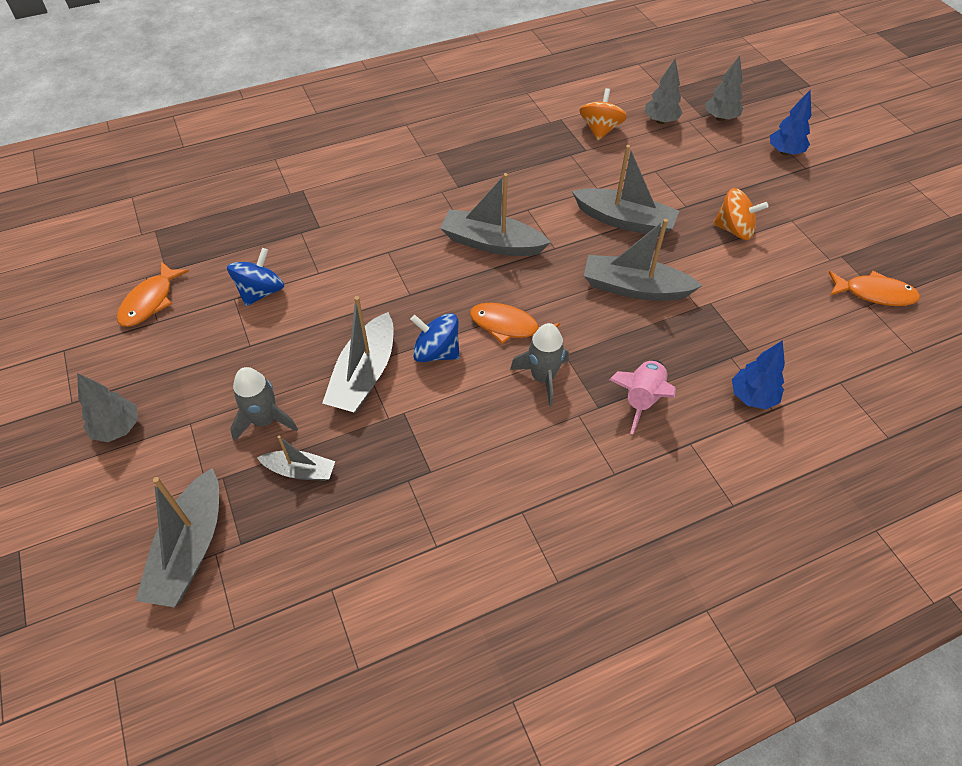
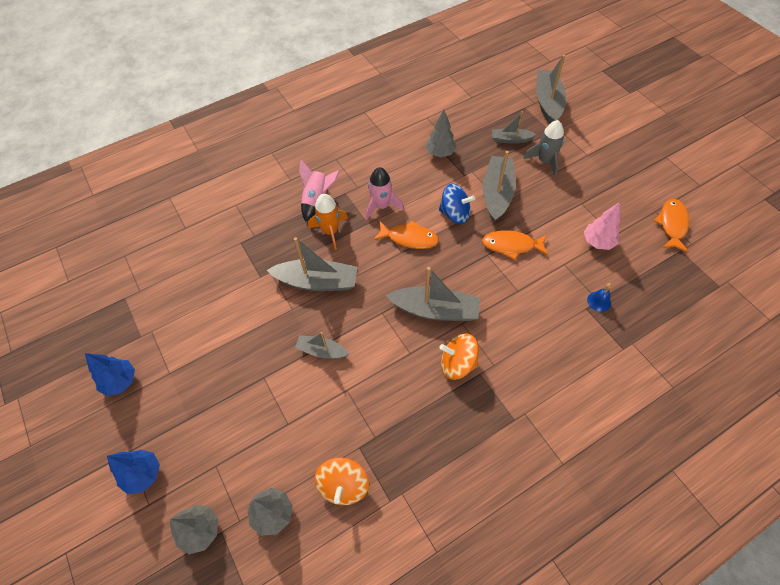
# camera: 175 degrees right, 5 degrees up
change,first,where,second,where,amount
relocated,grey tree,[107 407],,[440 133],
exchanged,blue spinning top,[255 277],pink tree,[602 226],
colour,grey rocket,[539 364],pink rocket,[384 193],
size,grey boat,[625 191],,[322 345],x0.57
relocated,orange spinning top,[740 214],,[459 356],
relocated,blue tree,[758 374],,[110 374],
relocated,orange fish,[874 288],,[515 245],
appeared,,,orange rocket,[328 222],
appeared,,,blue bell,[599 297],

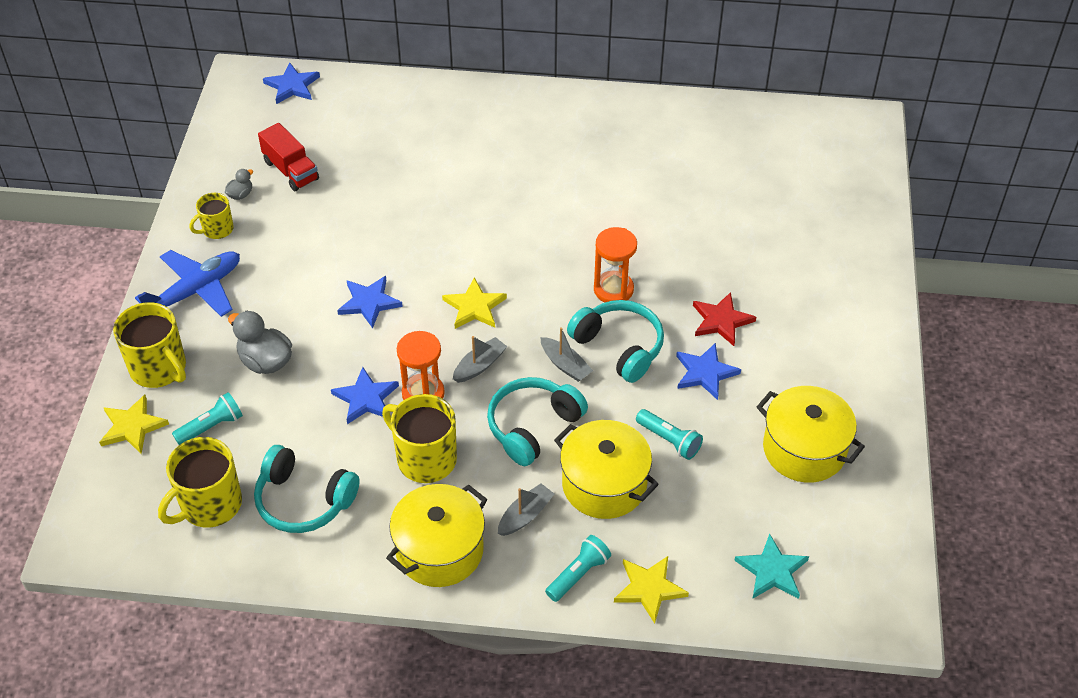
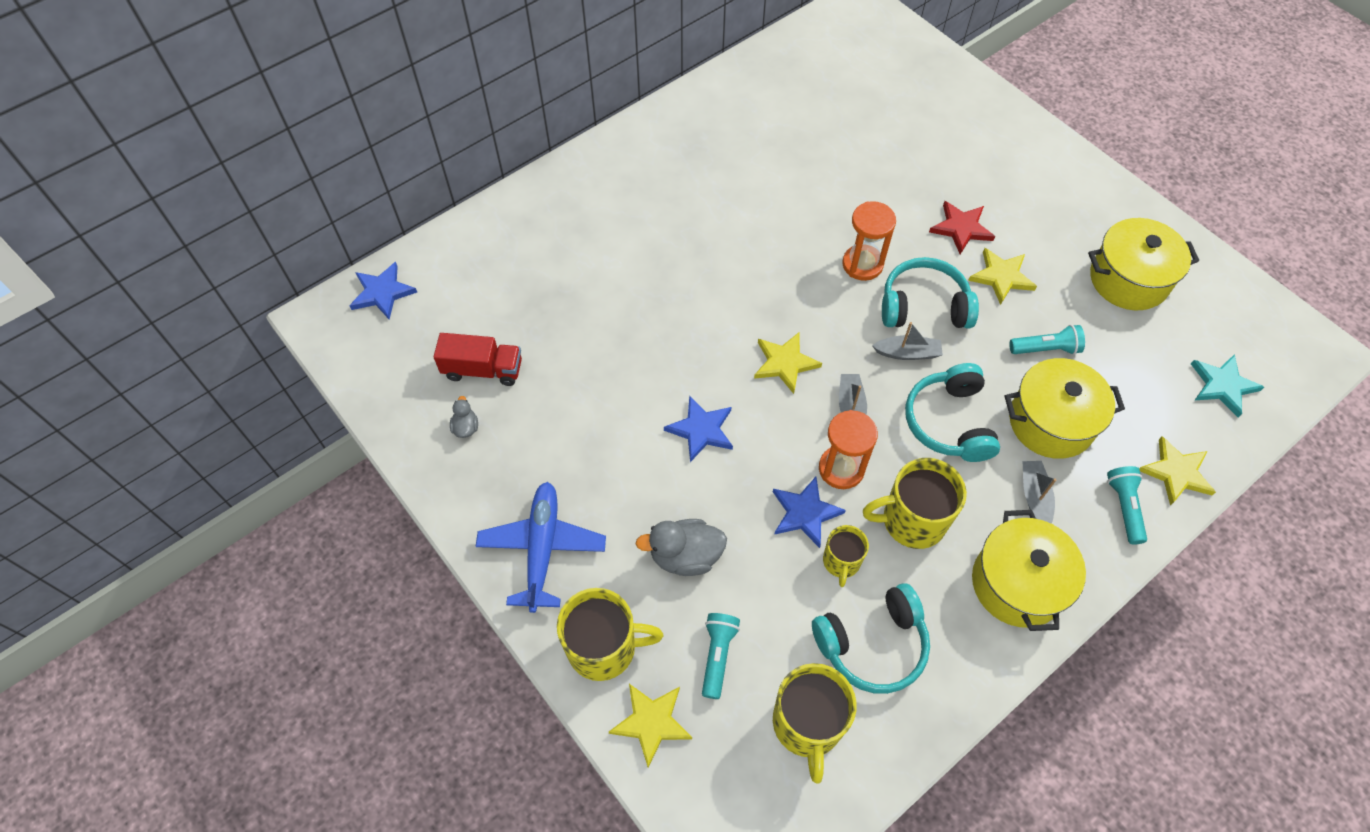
# camera: 45 degrees left, 10 degrees up
change,first,where,second,where,amount
relocated,yellow mug,[212 216],,[846 556],
colour,blue star,[708 371],yellow star,[1002 276],

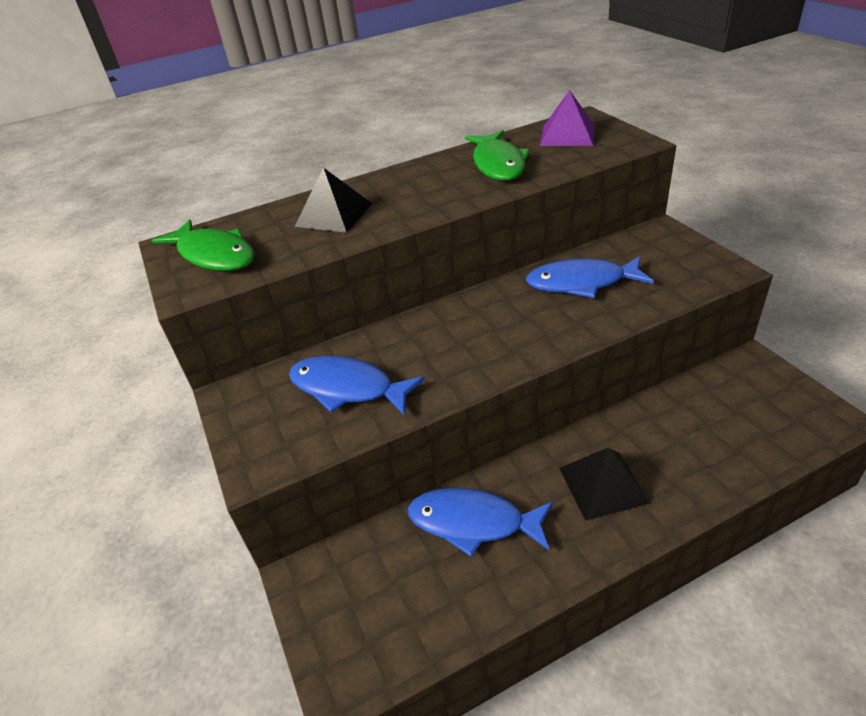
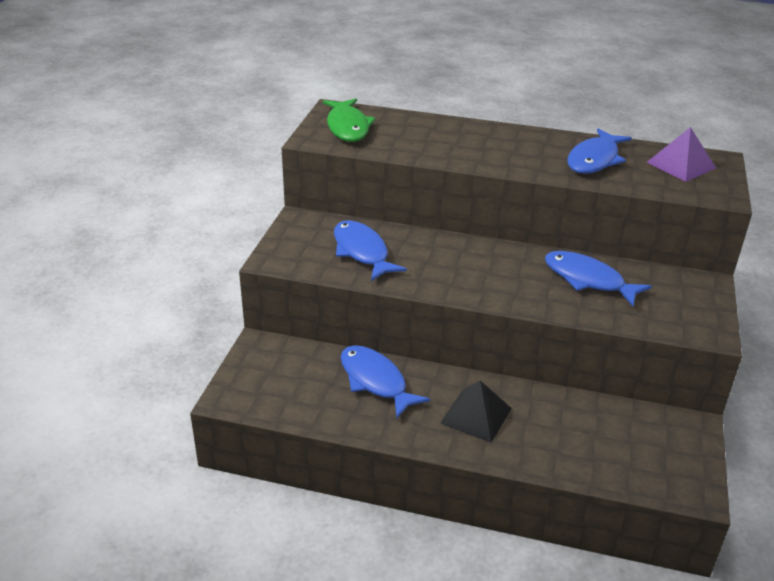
# camera: 35 degrees right, 5 degrees down
change,first,where,second,where,amount
missing,black pyramid,[333 200],,,
colour,green fish,[497 155],blue fish,[599 151],

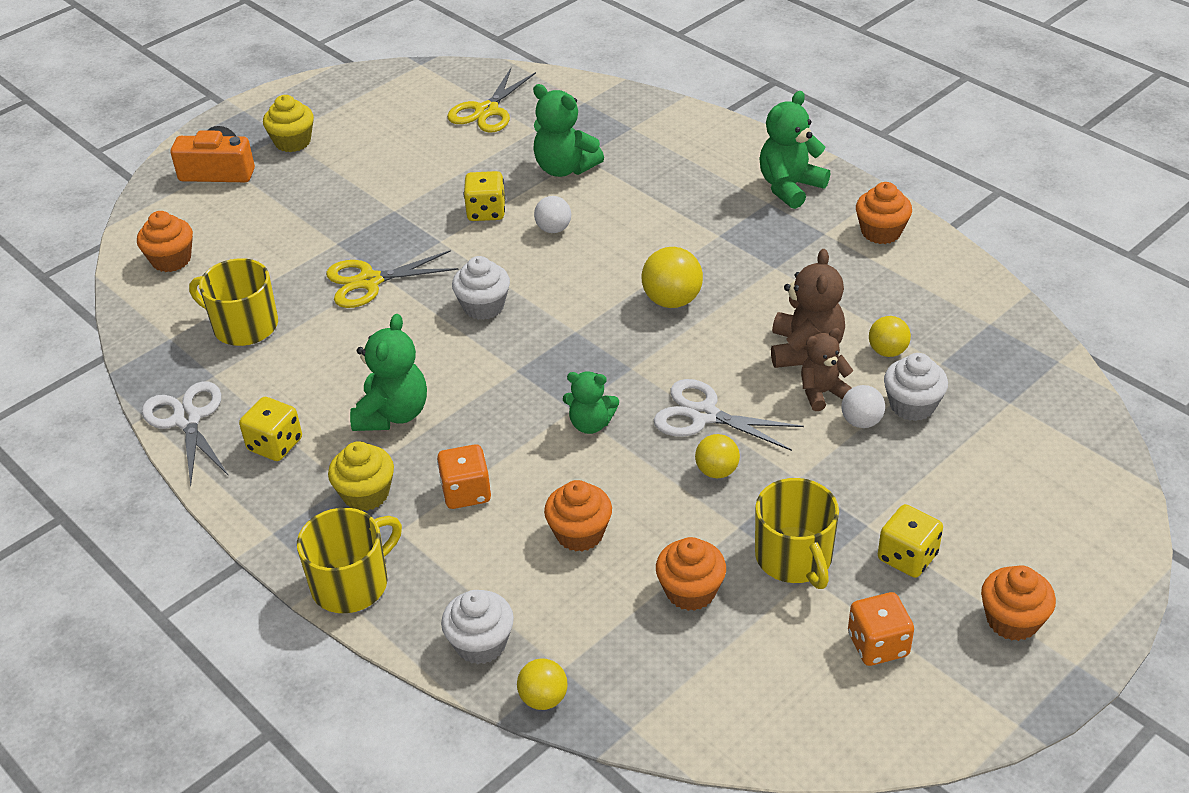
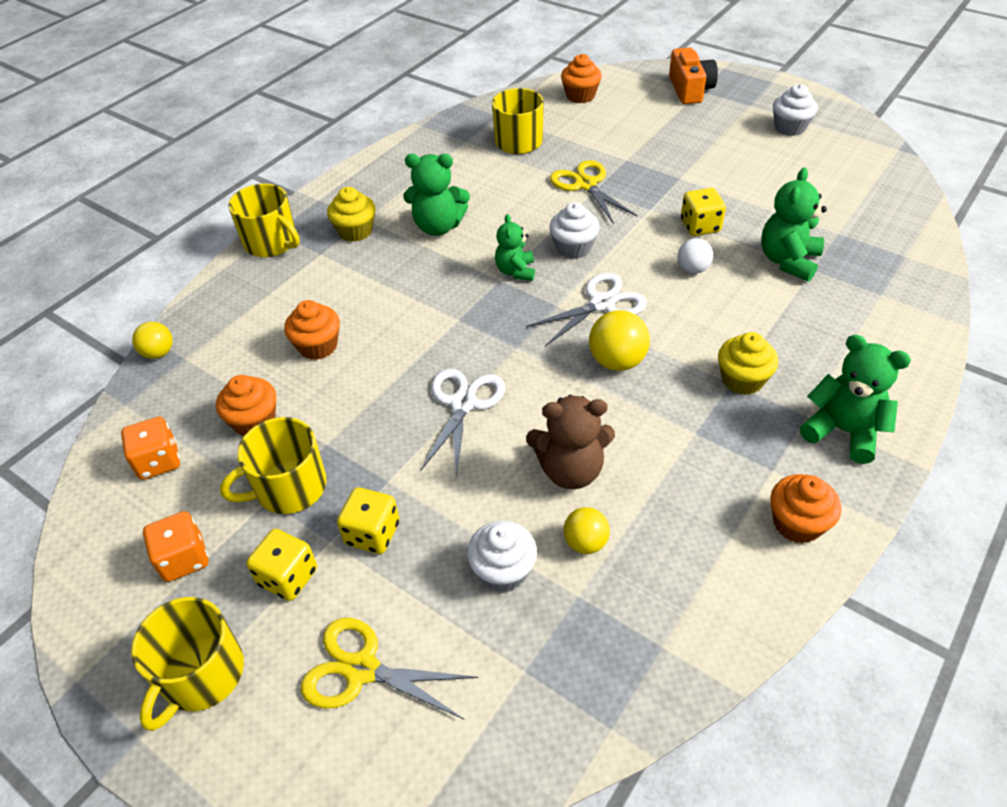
# camera: 80 degrees right, 5 degrees up
change,first,where,second,where,amount
relocated,white scissors,[185 433],,[586 309],
relocated,yellow dice,[270 429],,[368 520],
relocated,yellow cupcake,[288 123],,[748 363],
relocated,orange dice,[464 476],,[150 448],
relocated,white cupcake,[477 627],,[795 110],
relocated,yellow scissors,[491 100],,[389 669],
relocated,green teddy bear,[591 402],,[515 247],
missing,yellow ball,[717 456],,,
missing,brown teddy bear,[827 369],,,
missing,white ball,[863 406],,,
exchanged,orange cupcake,[1018 603],yellow mug,[187 664],

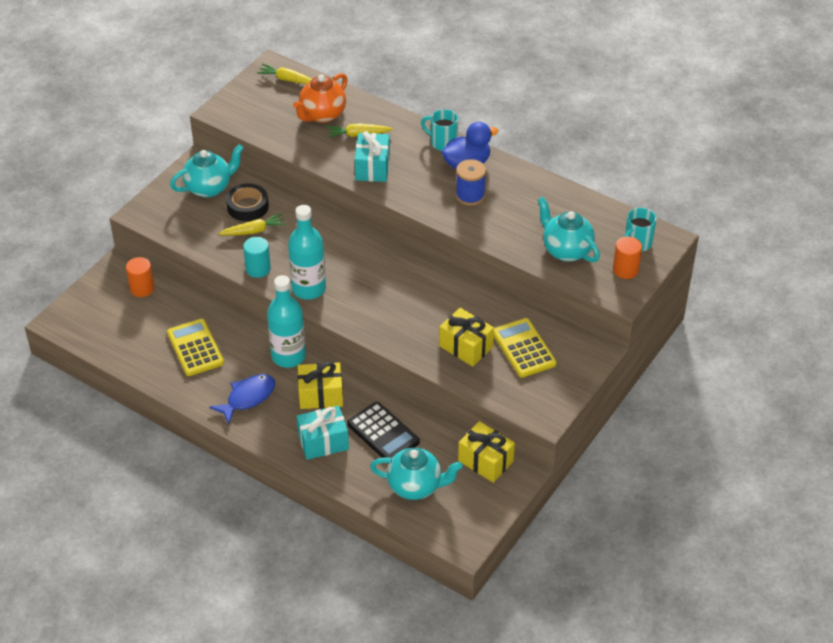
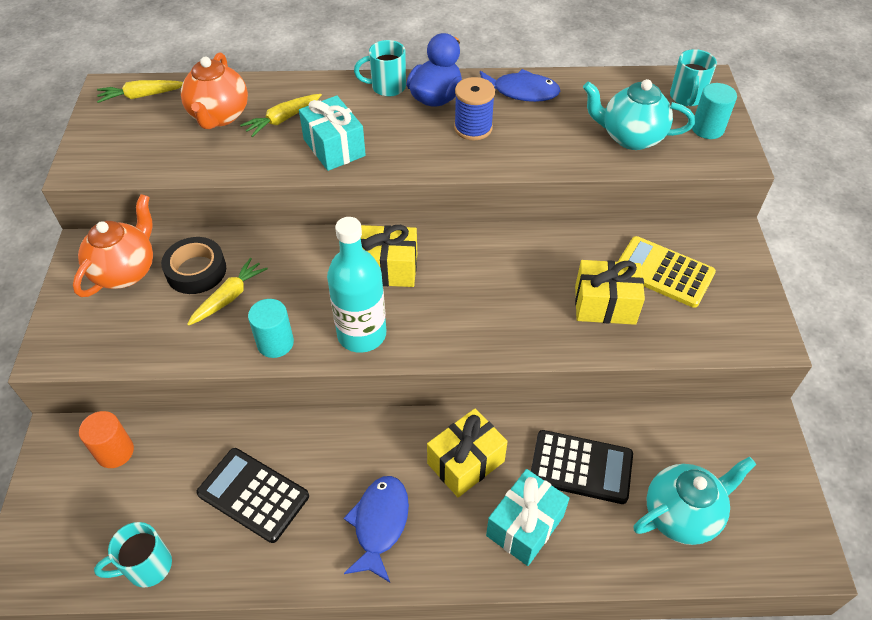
# camera: 35 degrees left, 5 degrees up
change,first,where,second,where,amount
colour,yellow calculator,[195 347],black calculator,[252 495],
colour,turquoise teapot,[207 171],orange teapot,[113 245],
missing,turquoise bottle,[286 321],,,
relocated,yellow gift,[486 452],,[389 256],
colour,orange cylinder,[627 257],turquoise cylinder,[714 111],
appeared,,,turquoise mug,[133 554],
appeared,,,blue fish,[520 85],

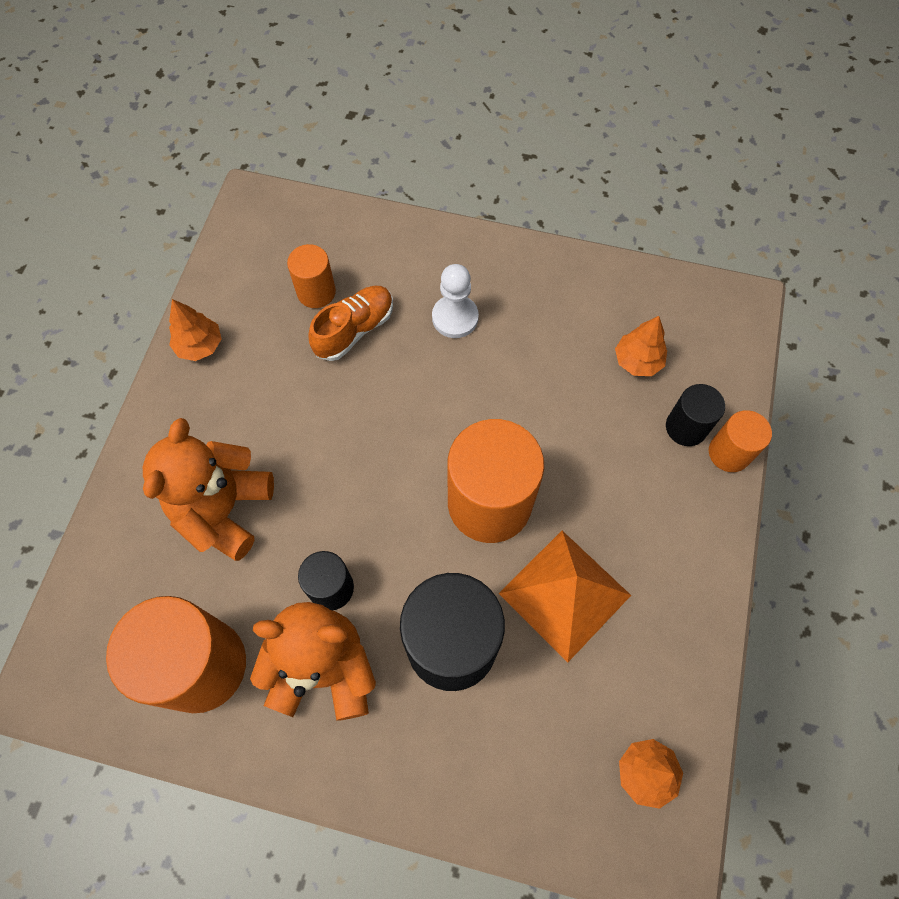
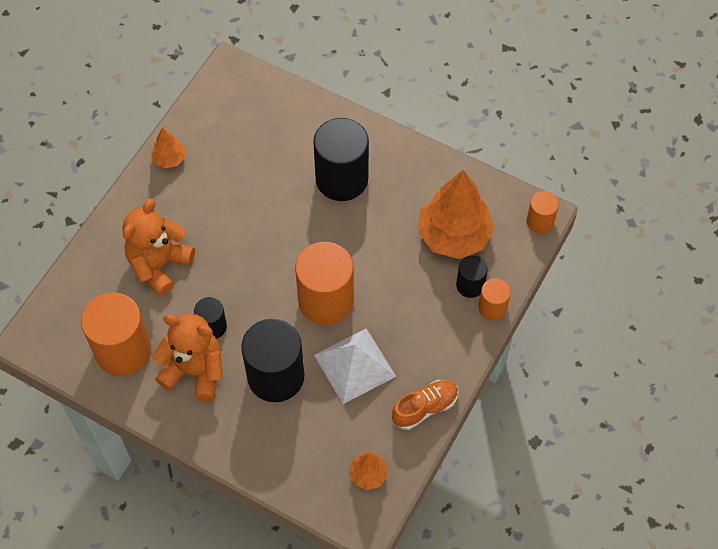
# camera: 15 degrees right, 5 degrees down
change,first,where,second,where,amount
relocated,orange cylinder,[311 276],,[542 212],
relocated,orange shoe,[350 323],,[425 405],
exchanged,white pawn,[455 301],black cylinder,[341 159],
colour,orange pyramid,[564 597],white pyramid,[355 366],
size,orange tree,[641 346],,[456 214],x2.13

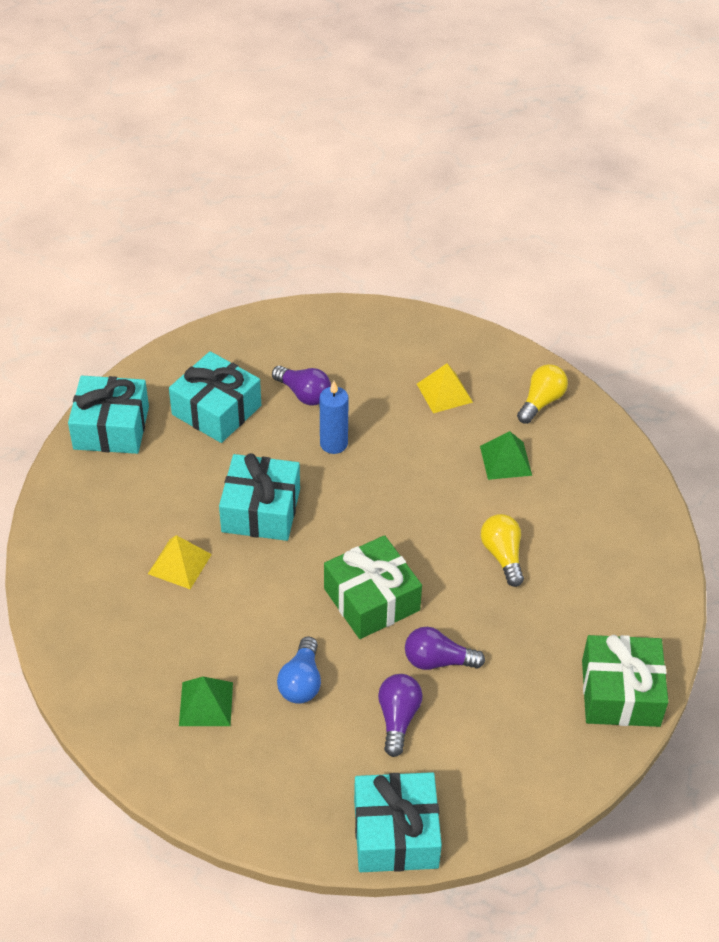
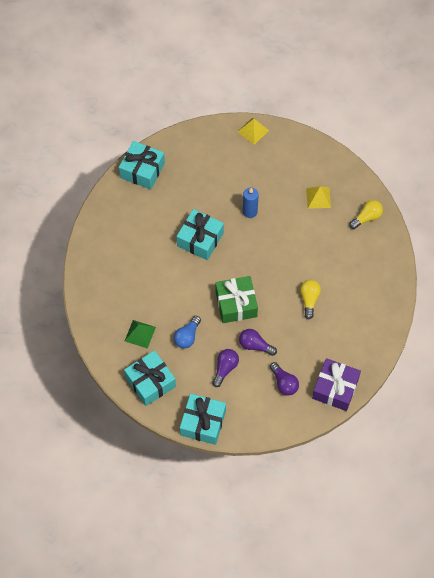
# camera: 20 degrees right, 15 degrees up
change,first,where,second,where,amount
relocated,yellow pyramid,[180 562],,[253 131],
relocated,turquoise gift,[215 397],,[150 378],
relocated,purple light bulb,[301 385],,[284 379],
missing,green pyramid,[506 455],,,
colour,green gift,[625 681],purple gift,[336 384],

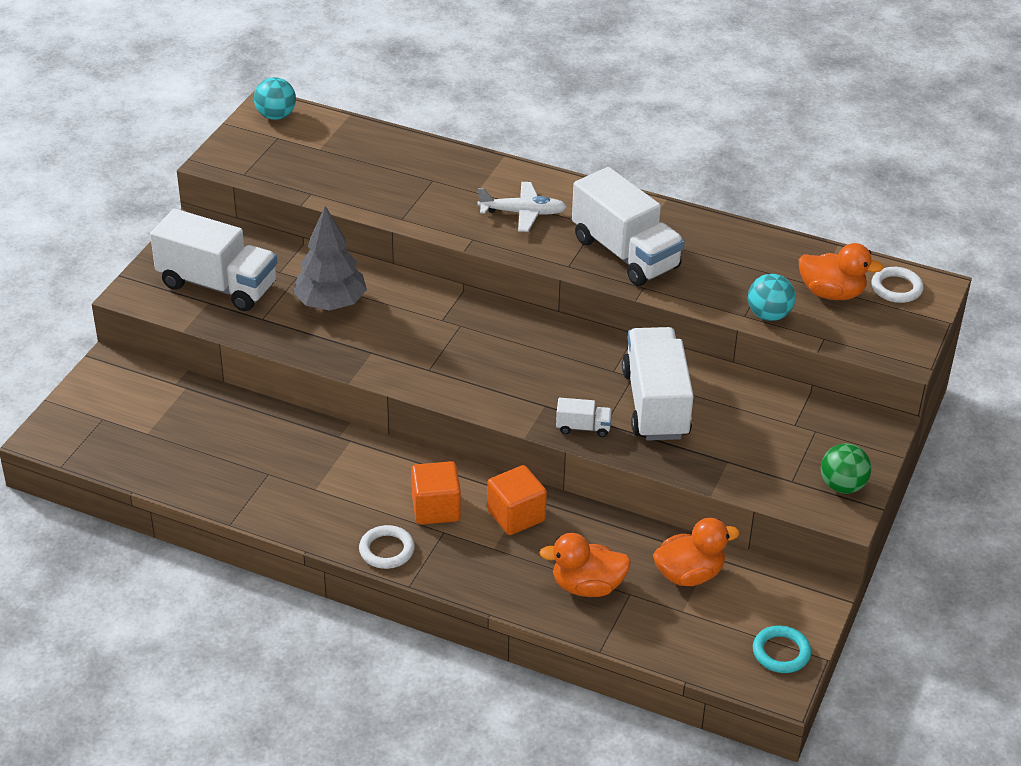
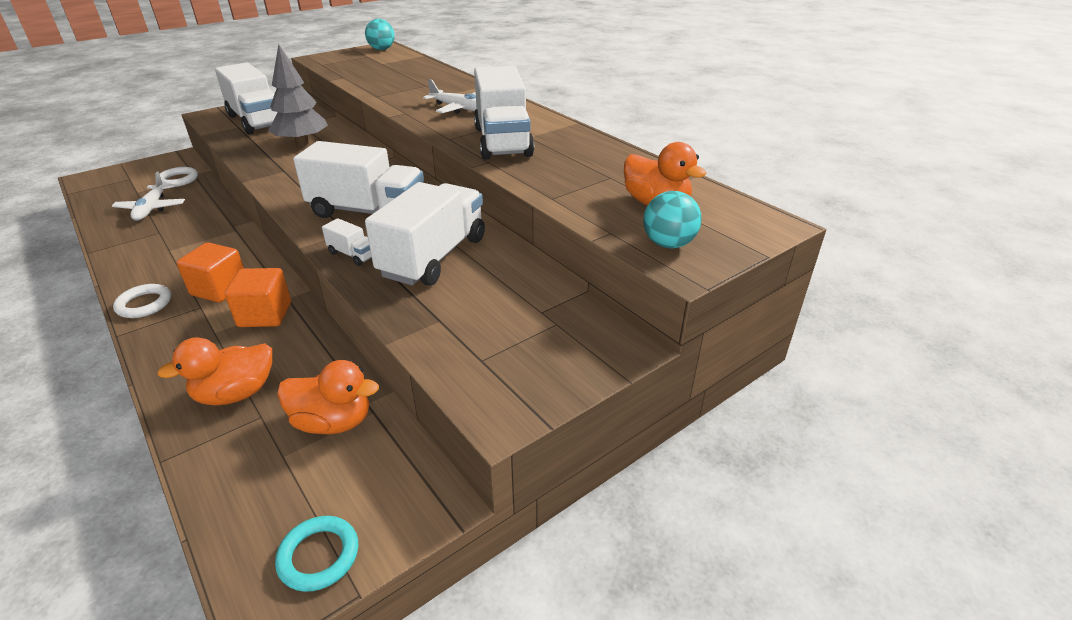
# camera: 30 degrees right, 5 degrees down
change,first,where,second,where,amount
spun,orange duck,[585 565],,[214 371],60 degrees counterclockwise
relocated,turquoise ball,[772 297],,[672 219],
missing,green ball,[846 468],,,
relocated,white ring,[898 285],,[179 177],
appeared,,,white plane,[148 196],
appeared,,,white truck,[358 179],

